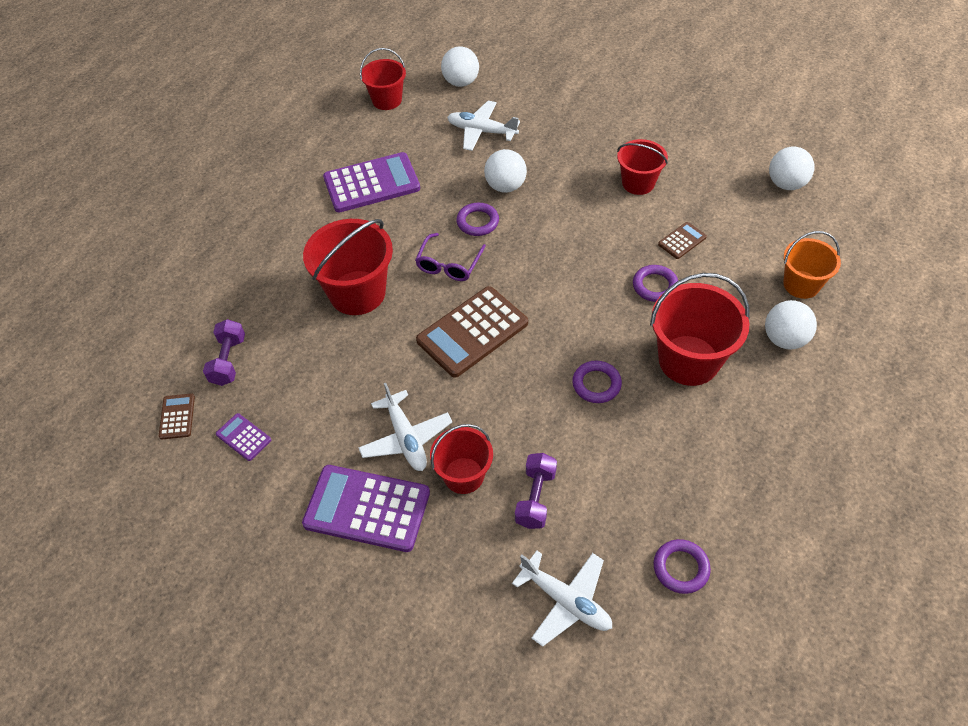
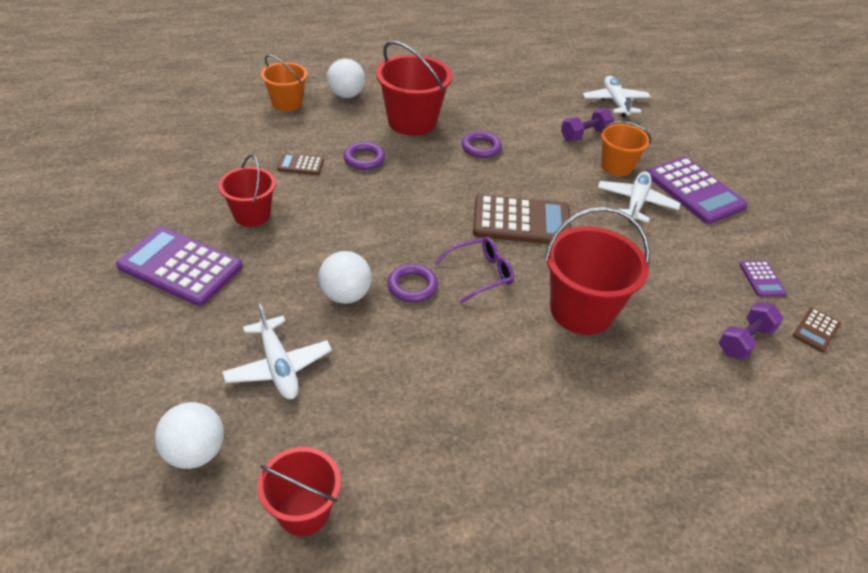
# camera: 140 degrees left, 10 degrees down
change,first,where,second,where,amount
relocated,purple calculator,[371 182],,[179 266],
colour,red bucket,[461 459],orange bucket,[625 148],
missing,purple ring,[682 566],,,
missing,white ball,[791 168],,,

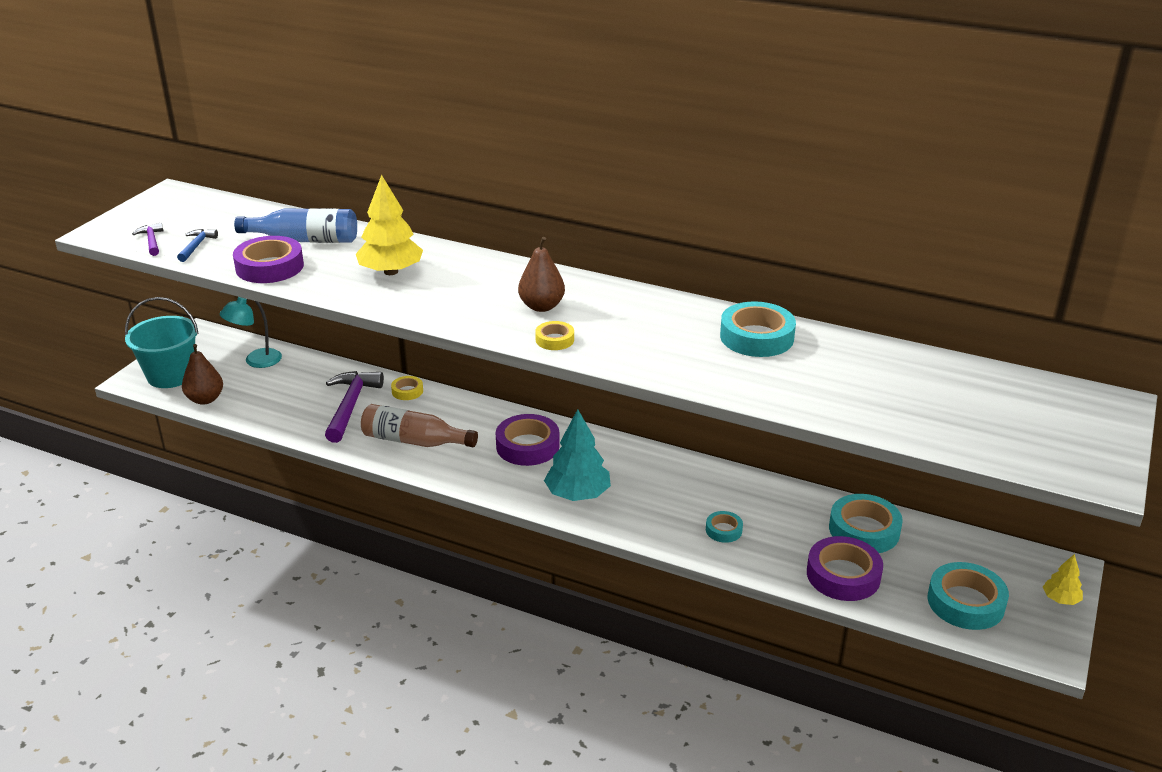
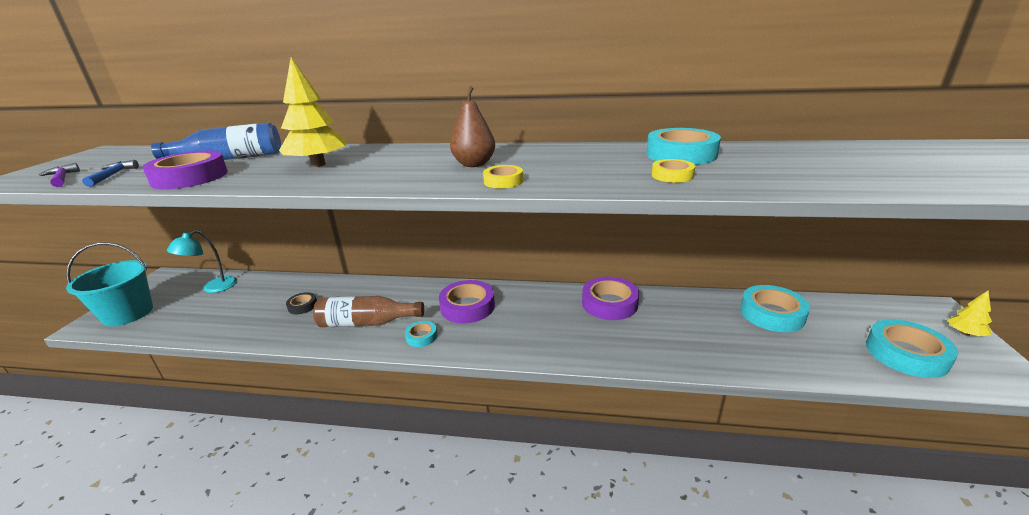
# camera: 15 degrees left, 5 degrees down
change,first,where,second,where,amount
missing,brown pear,[202 374],,,
exchanged,purple hammer,[354 407],black tape,[301 303],
relocated,yellow tape,[407 388],,[673 171],
missing,turquoise tree,[577 455],,,
relocated,turquoise tape,[724 527],,[421 334],
relocated,purple tape,[845 568],,[610 298],

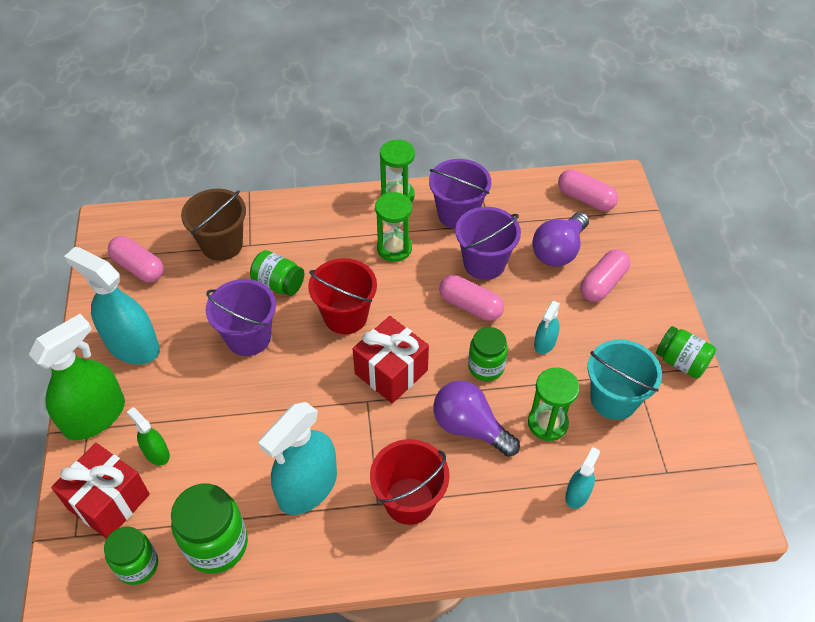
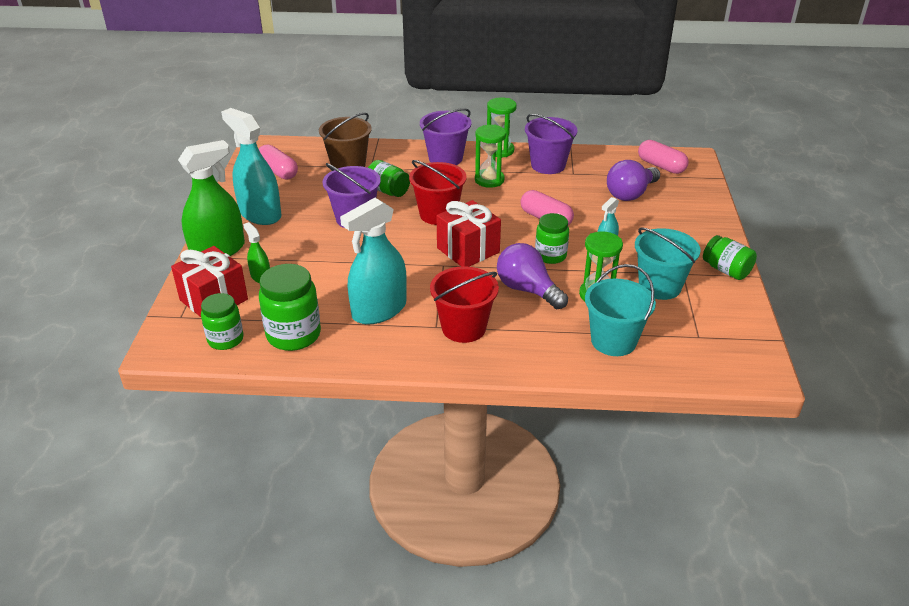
# camera: 10 degrees right, 15 degrees down
change,first,where,second,where,amount
relocated,purple bucket,[488 243],,[446 136],
exchanged,turquoise spray bottle,[582 478],turquoise bucket,[620 310],
missing,pink capsule,[605 275],,,

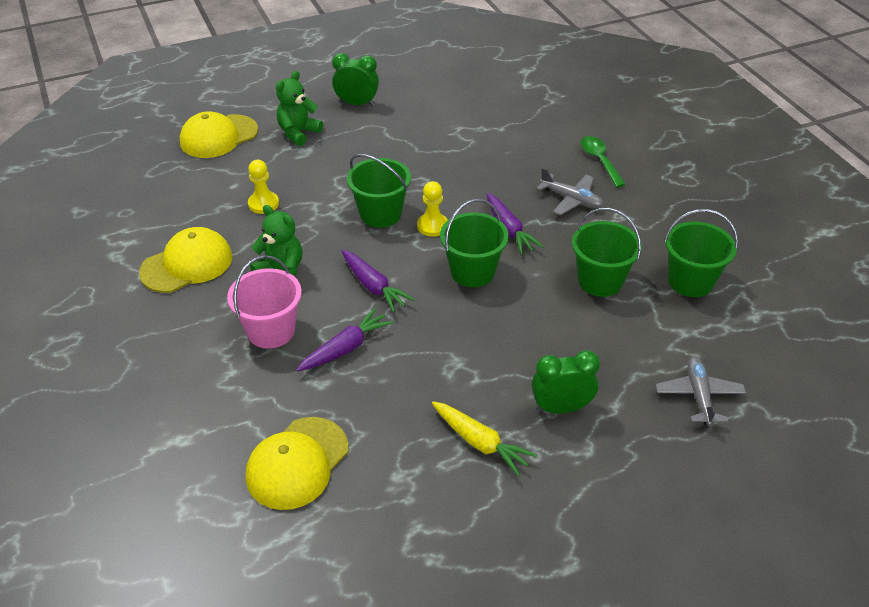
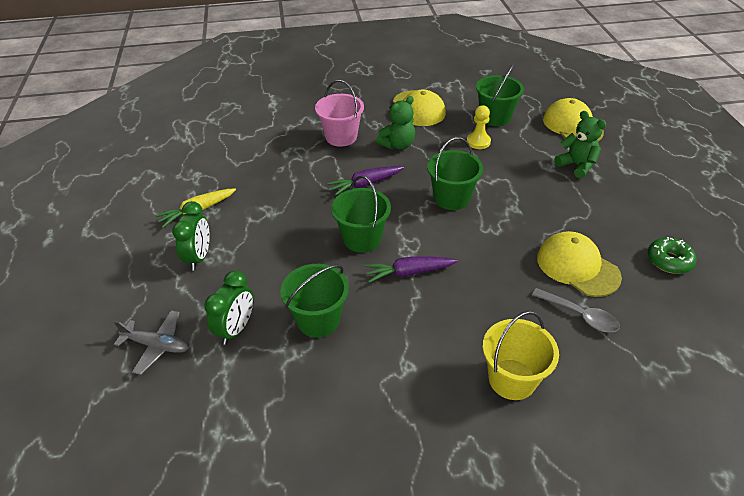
# camera: 105 degrees right, 0 degrees up
change,first,where,second,where,amount
relocated,yellow cap,[297 463],,[579 264],
missing,purple carrot,[344 339],,,
relocated,green clock,[355 79],,[228 307],
missing,yellow pawn,[432 209],,,
missing,grey plane,[569 191],,,
exchanged,green spoon,[603 161],yellow bucket,[521 355],
relocated,green bucket,[701 253],,[500 95],
appeared,,,grey spoon,[576 310],
appeared,,,green donut,[672 255],

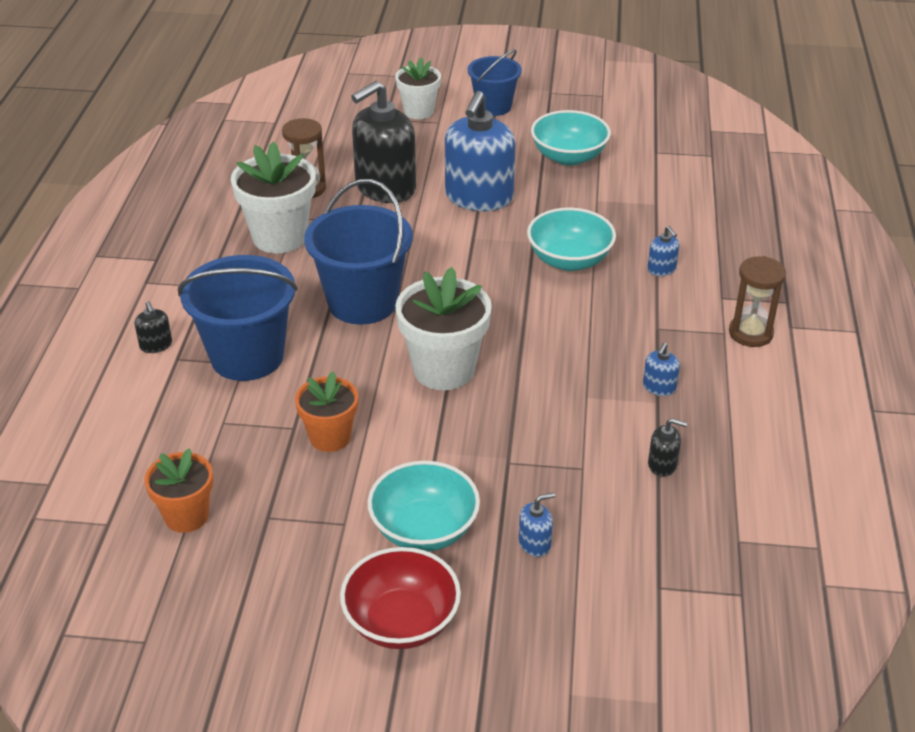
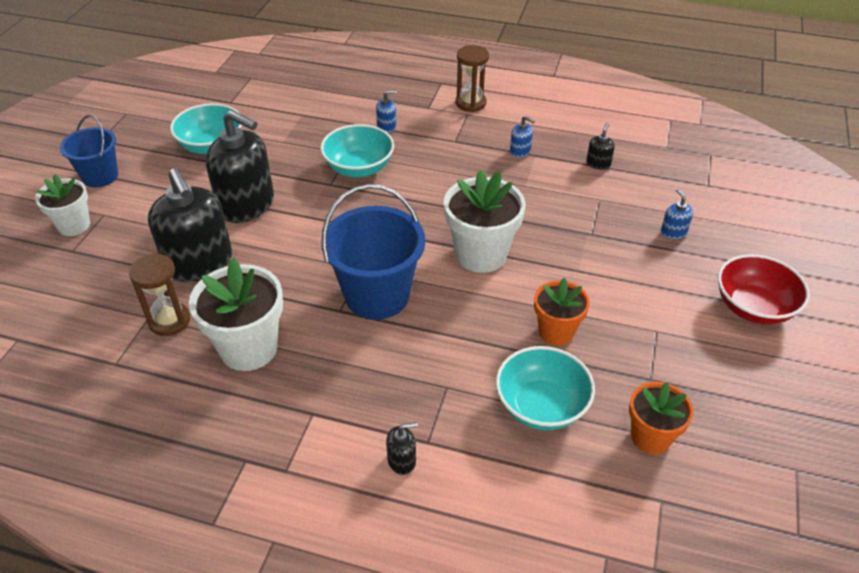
# camera: 80 degrees left, 5 degrees up
change,first,where,second,where,amount
missing,blue bucket,[238 318],,,
relocated,turquoise bowl,[424 506],,[545 388],
colour,blue soap dispenser,[480 151],black soap dispenser,[240 166],

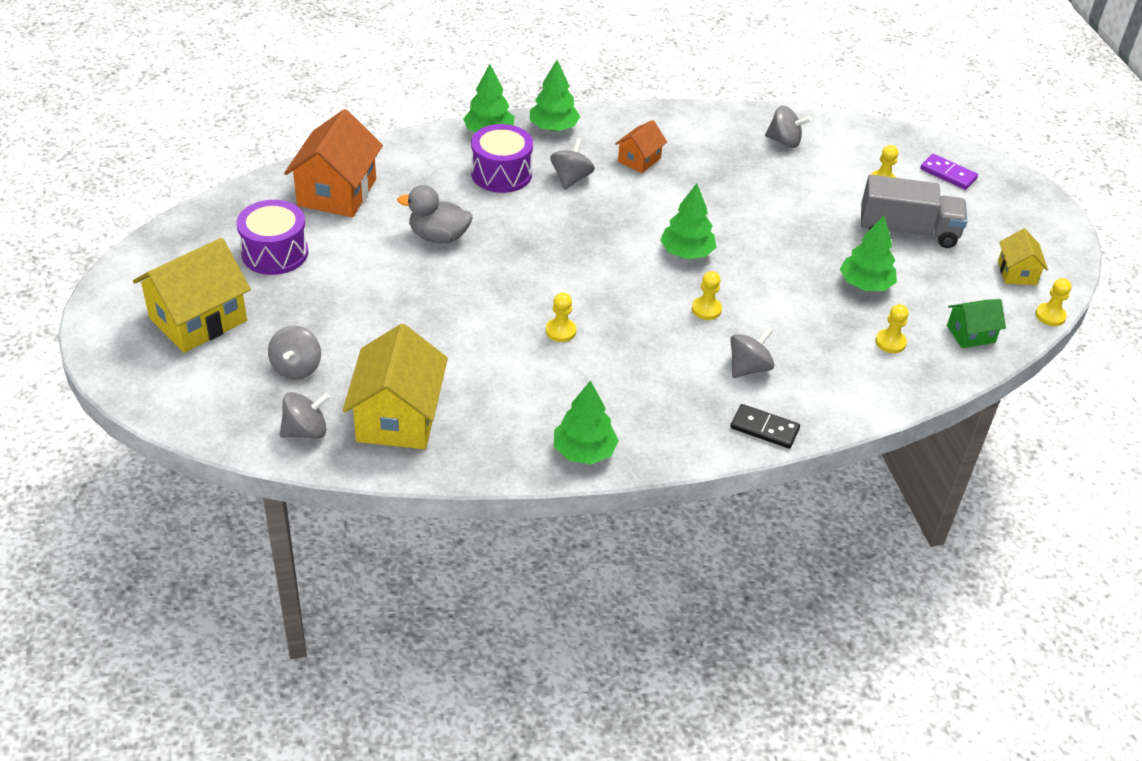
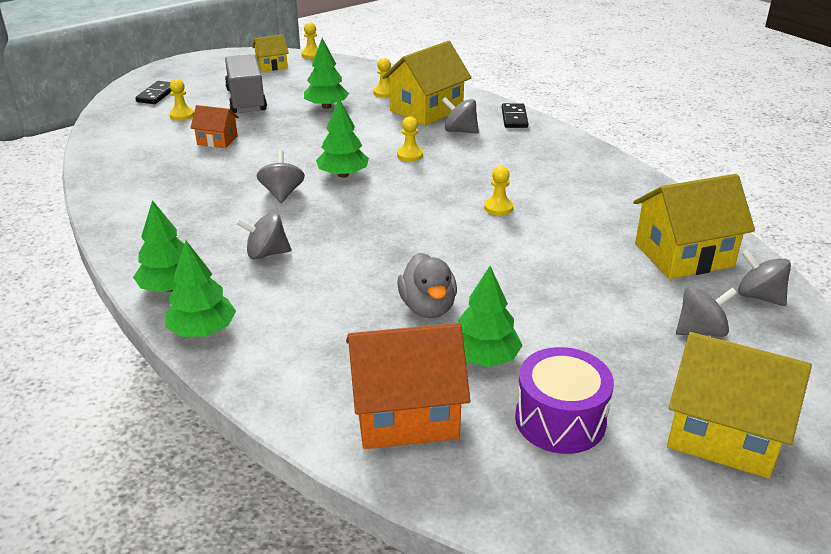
# camera: 110 degrees left, 10 degrees down
change,first,where,second,where,amount
missing,purple drum,[502 158],,,
relocated,green tree,[586 422],,[490 316],
relocated,orange house,[641 146],,[215 126],
relocated,grey spinning top,[788 127],,[281 176],
colour,purple domino,[949 172],black domino,[153 92],
missing,green house,[976 323],,,
appeared,,,yellow house,[427 83],

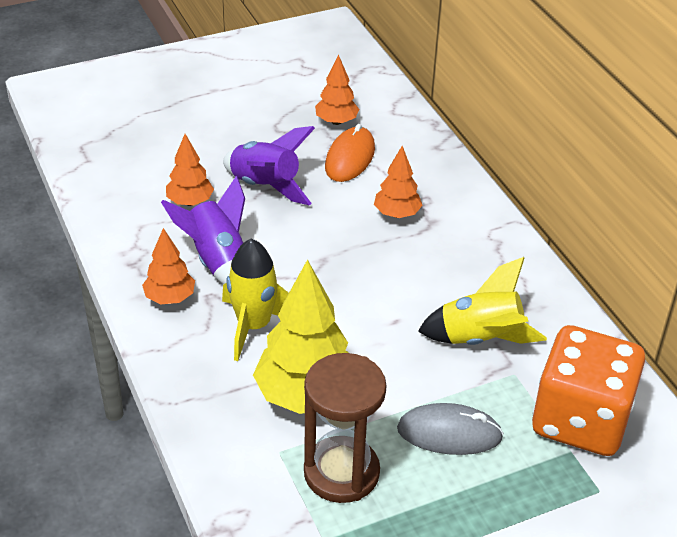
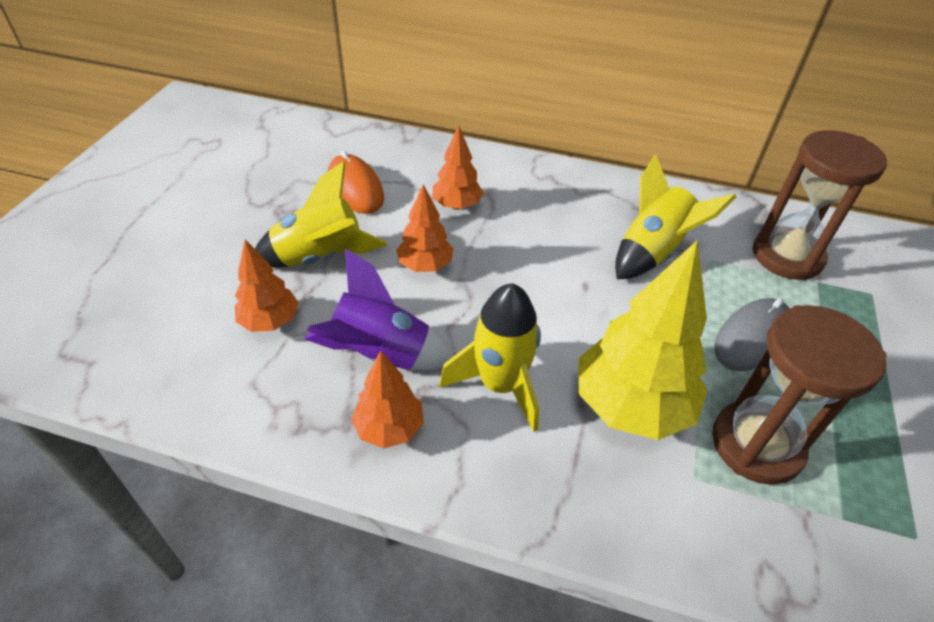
# camera: 50 degrees left, 5 degrees up
change,first,where,second,where,amount
colour,purple rocket,[269 166],yellow rocket,[321 214],
relocated,orange tree,[337 90],,[424 228],
exchanged,orange dice,[588 390],brown hourglass,[819 205],

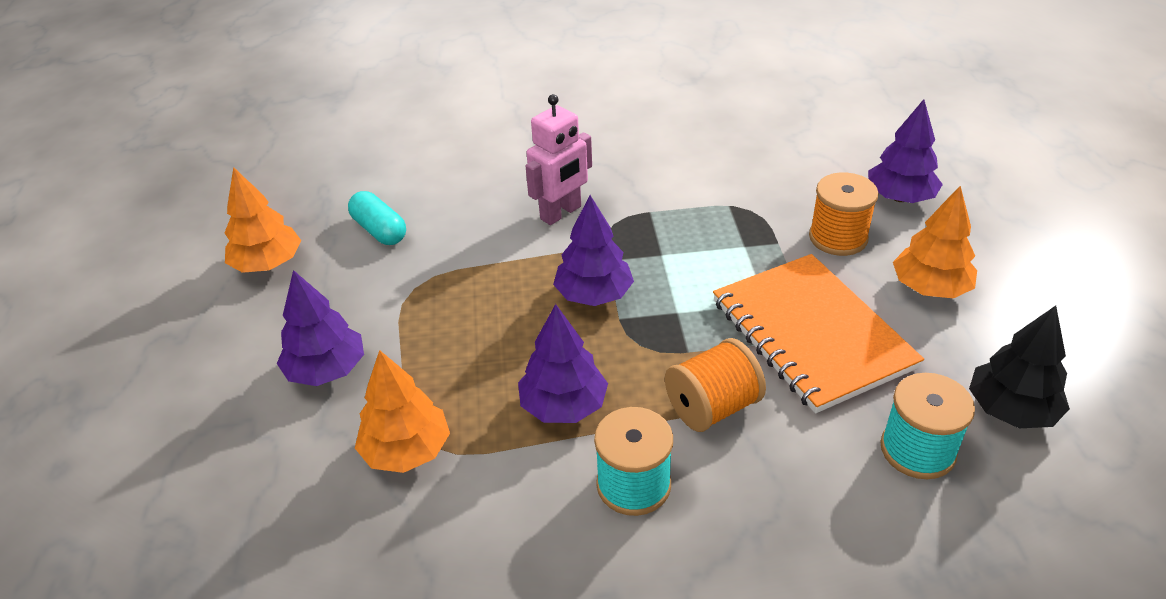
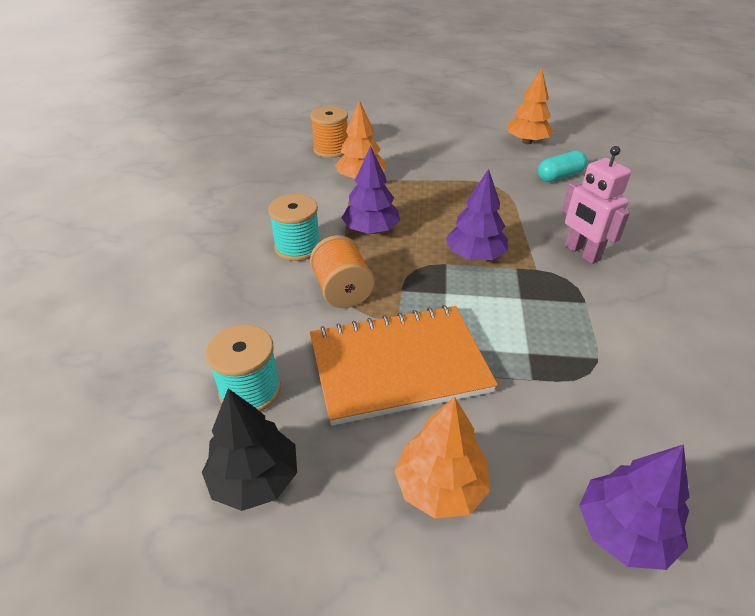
# camera: 100 degrees right, 0 degrees up
change,first,where,second,where,amount
missing,purple tree,[320 328],,,
relocated,orange spool,[844 214],,[329 132],

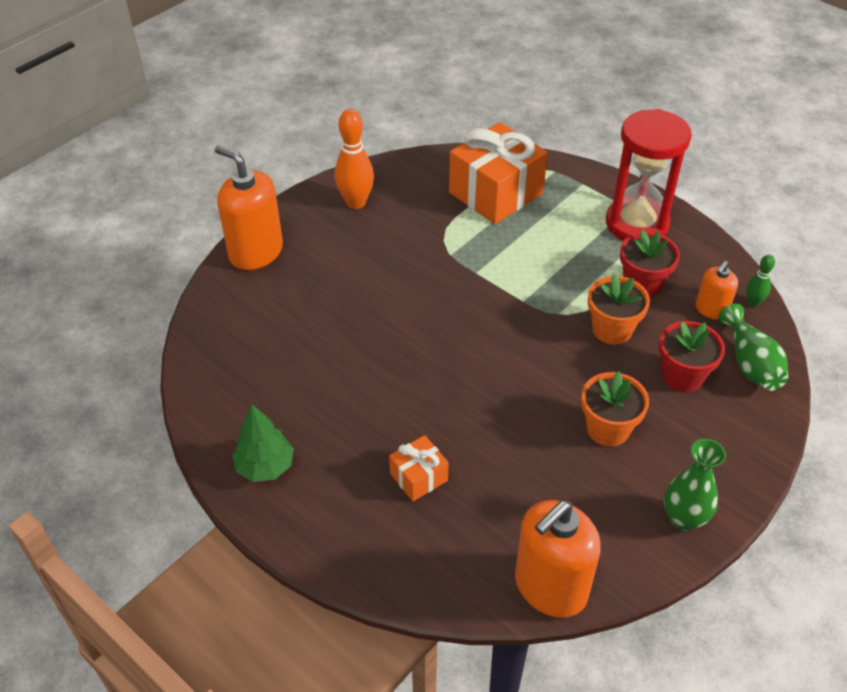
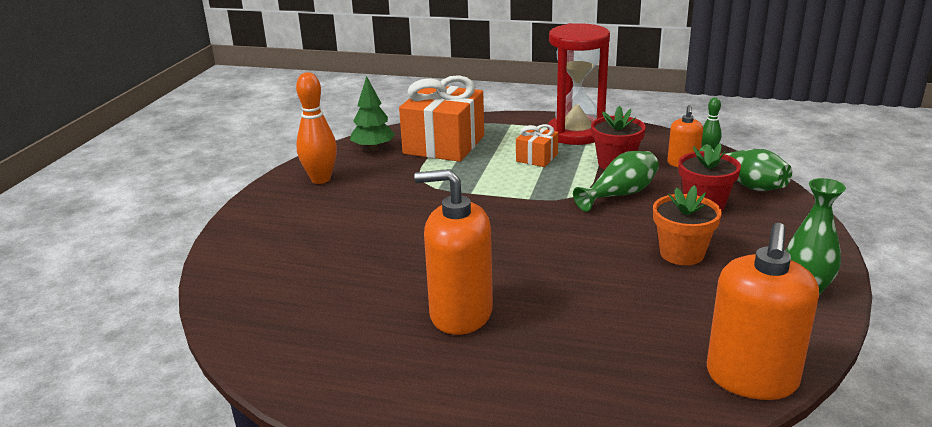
# camera: 25 degrees left, 20 degrees down
change,first,where,second,where,amount
relocated,orange soap dispenser,[249 207],,[453 252],
relocated,green tree,[263 443],,[373 113],
relocated,orange gift,[419 468],,[537 145],
exchanged,orange flower pot,[619 309],green vase,[616 181],

